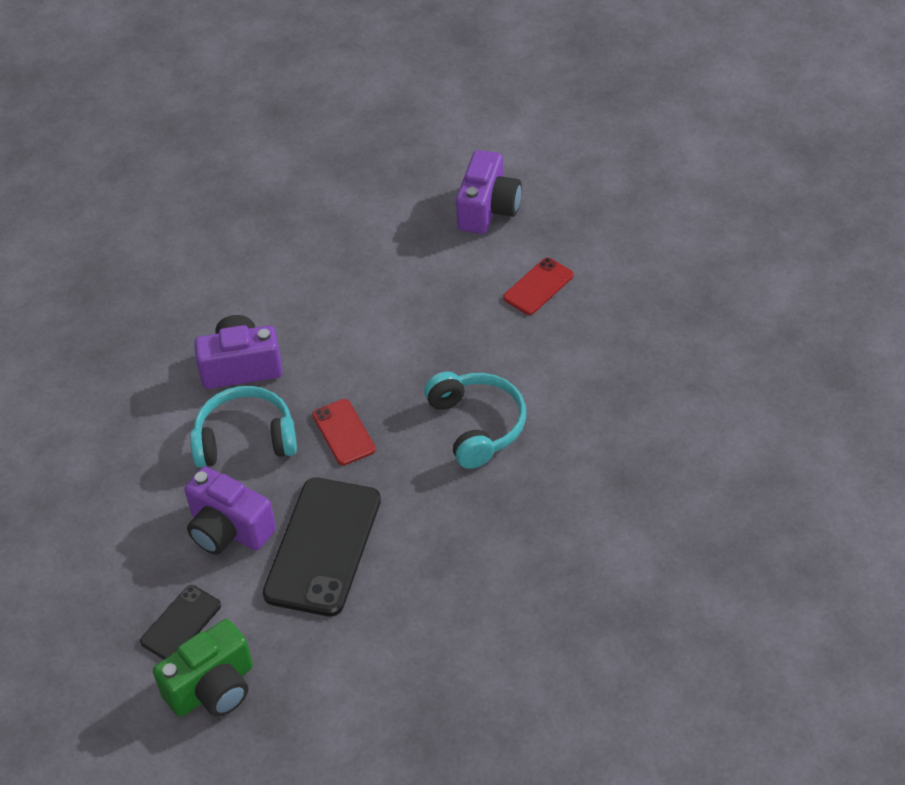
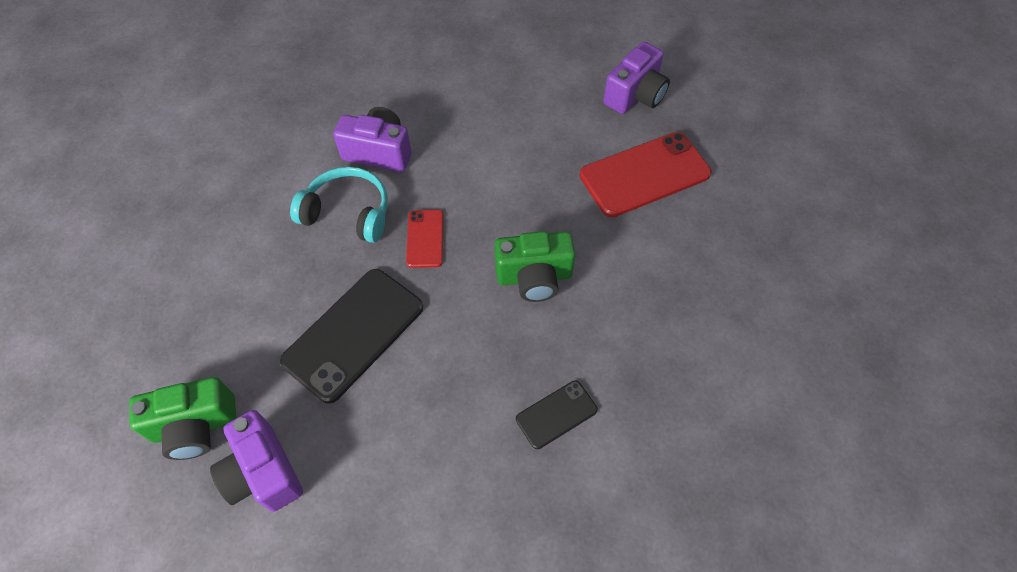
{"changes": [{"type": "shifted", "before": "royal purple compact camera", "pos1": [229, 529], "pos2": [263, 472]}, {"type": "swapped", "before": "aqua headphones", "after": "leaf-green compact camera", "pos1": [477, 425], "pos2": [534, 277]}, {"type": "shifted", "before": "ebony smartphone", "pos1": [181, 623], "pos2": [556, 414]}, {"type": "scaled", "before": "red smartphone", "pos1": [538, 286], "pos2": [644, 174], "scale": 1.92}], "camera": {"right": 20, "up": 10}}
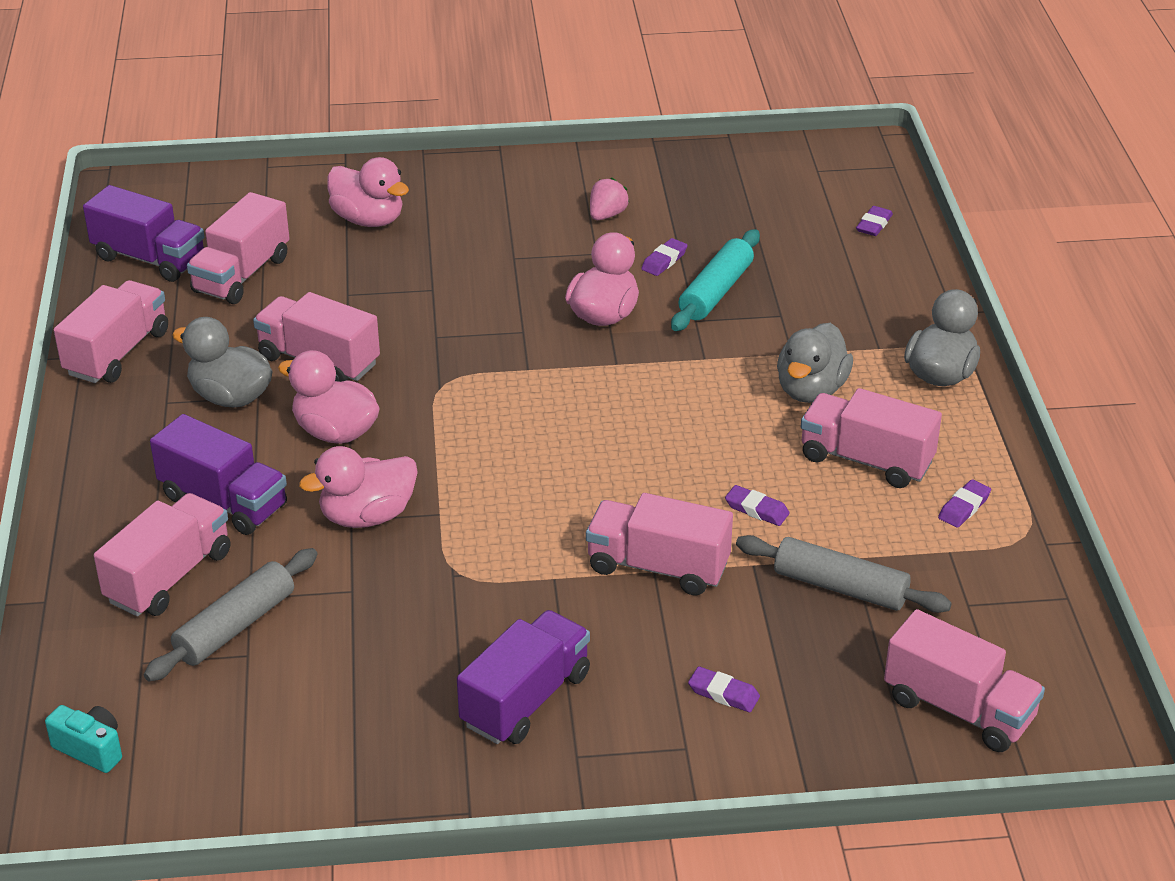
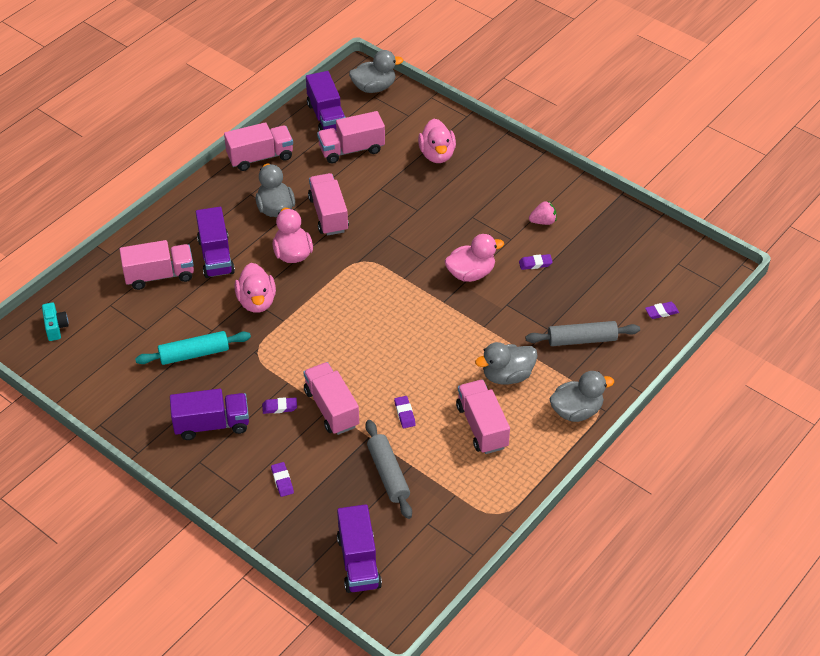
{"changes": [{"type": "shifted", "before": "aqua rolling pin", "pos1": [715, 292], "pos2": [194, 354]}, {"type": "rotated", "before": "pink rubber duck", "pos1": [367, 516], "pos2": [257, 301], "turn": -120}, {"type": "shifted", "before": "royal purple eraser", "pos1": [964, 507], "pos2": [279, 407]}, {"type": "repainted", "before": "pink lorry", "after": "royal purple lorry", "pos1": [958, 709], "pos2": [358, 562]}, {"type": "new", "after": "grey rubber duck", "pos2": [374, 87]}, {"type": "shifted", "before": "grey rolling pin", "pos1": [235, 627], "pos2": [582, 340]}], "camera": {"right": 45, "up": 10}}
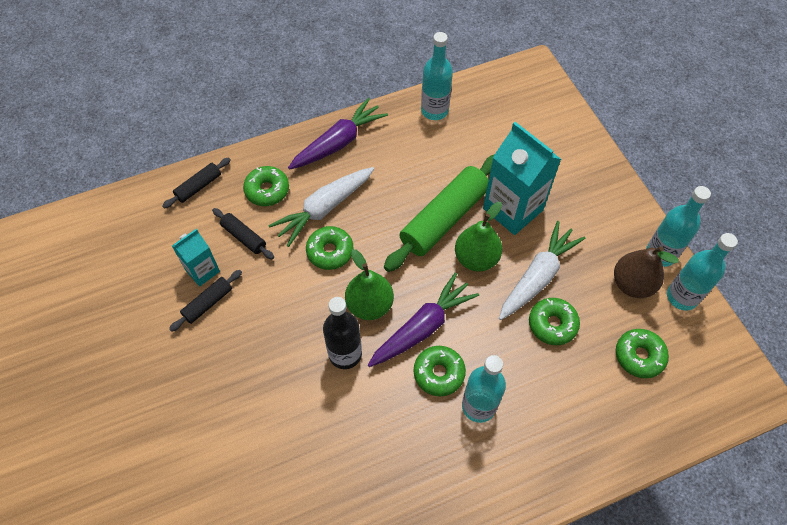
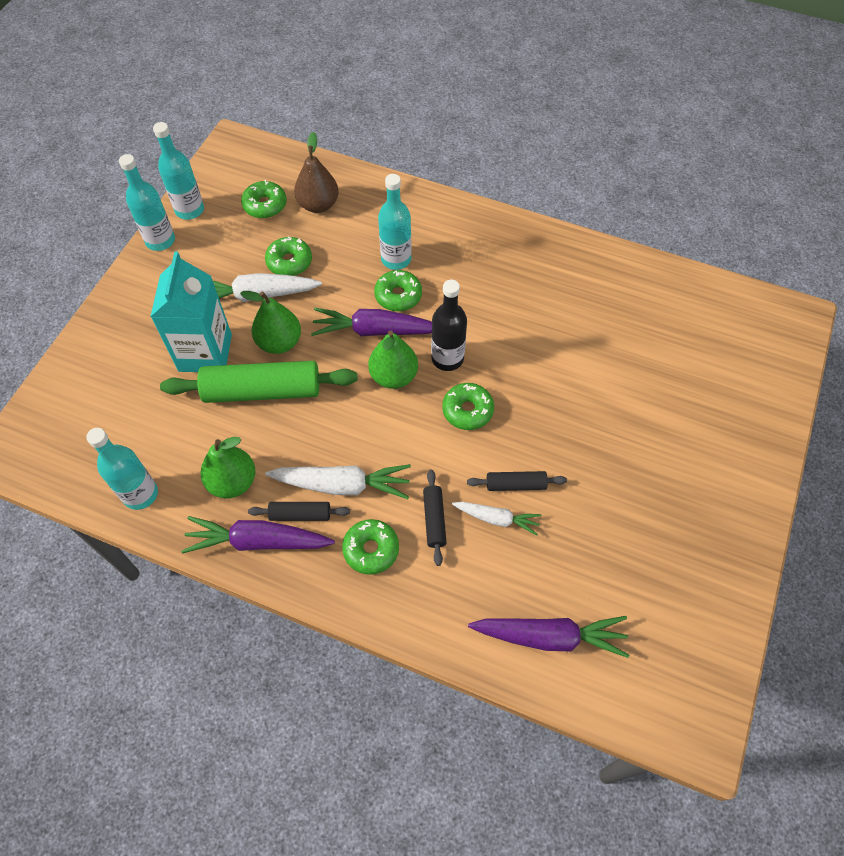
{"changes": [{"type": "new", "after": "leaf-green pear fruit", "pos2": [232, 482]}, {"type": "shifted", "before": "ebony rolling pin", "pos1": [198, 186], "pos2": [300, 514]}, {"type": "shifted", "before": "dark brown pear fruit", "pos1": [632, 284], "pos2": [318, 205]}, {"type": "shifted", "before": "leaf-green doughnut", "pos1": [330, 251], "pos2": [467, 410]}, {"type": "swapped", "before": "aqua milk carton", "after": "snow-white carrot", "pos1": [202, 270], "pos2": [496, 519]}, {"type": "new", "after": "royal purple carrot", "pos2": [549, 636]}], "camera": {"right": -135, "up": 0}}
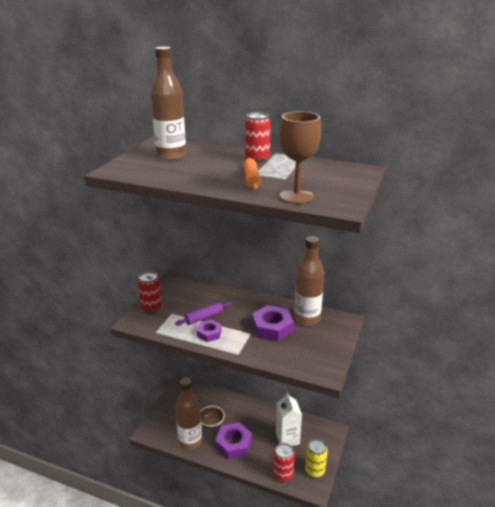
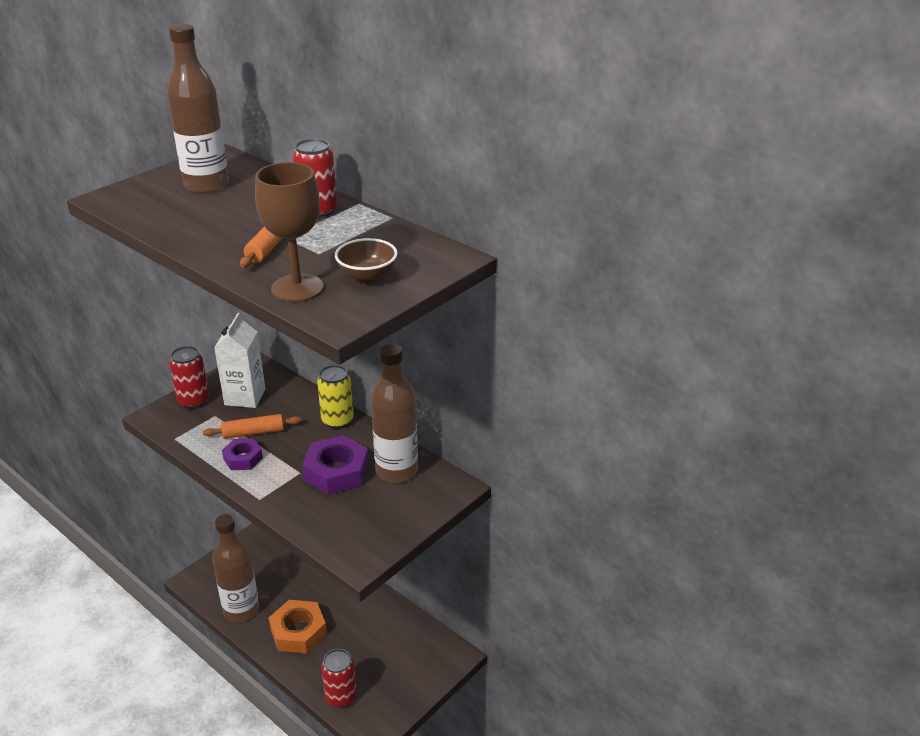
{"changes": [{"type": "repainted", "before": "royal purple rolling pin", "after": "bright orange rolling pin", "pos1": [204, 317], "pos2": [253, 432]}, {"type": "shifted", "before": "snow-white milk carton", "pos1": [287, 438], "pos2": [245, 397]}, {"type": "repainted", "before": "royal purple nut", "after": "bright orange nut", "pos1": [233, 444], "pos2": [298, 632]}, {"type": "shifted", "before": "golden can", "pos1": [314, 470], "pos2": [337, 420]}, {"type": "shifted", "before": "dark brown deep dish", "pos1": [211, 423], "pos2": [367, 277]}], "camera": {"right": 20, "up": 5}}
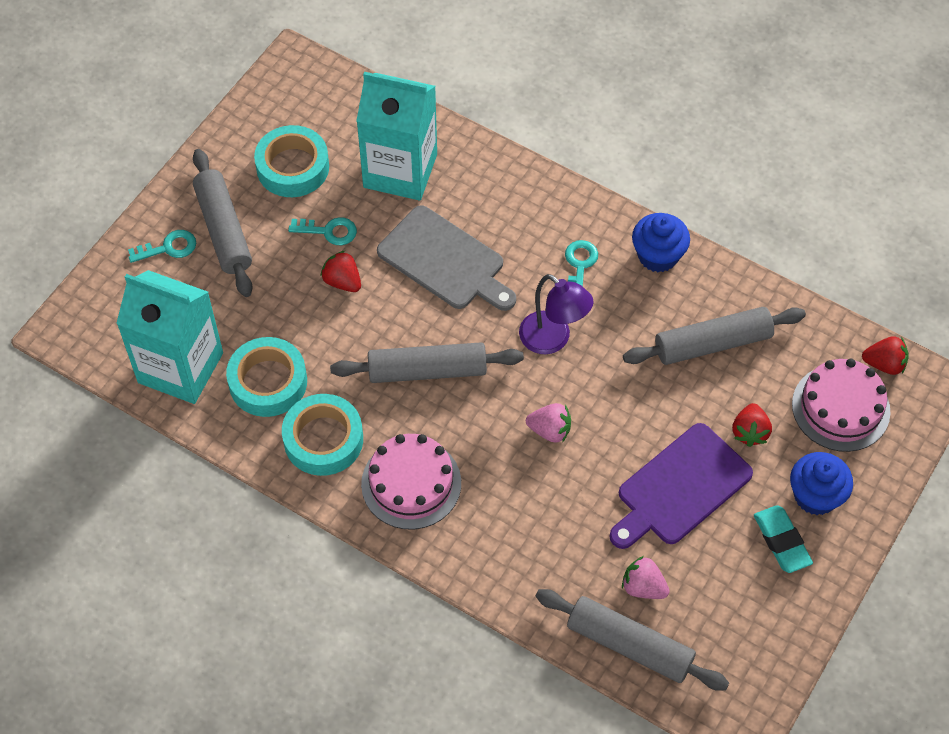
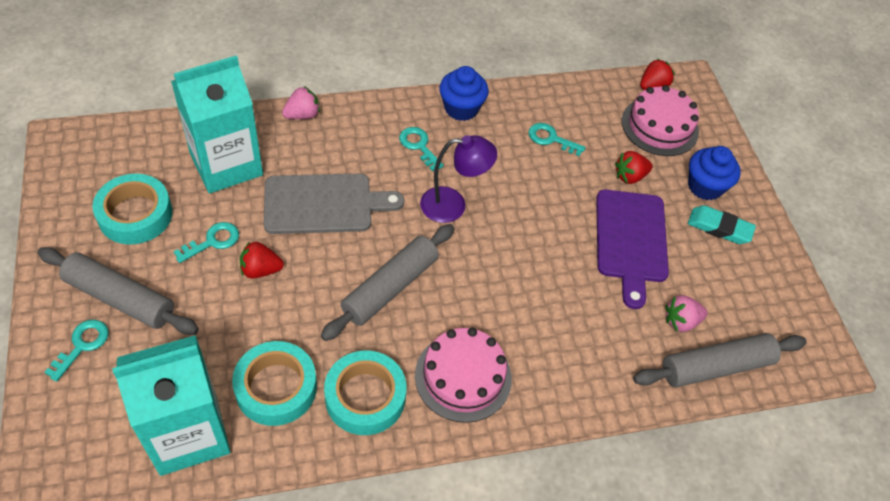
{"changes": [{"type": "shifted", "before": "pink berry", "pos1": [550, 430], "pos2": [302, 115]}, {"type": "swapped", "before": "grey rolling pin", "after": "aqua latchkey", "pos1": [712, 343], "pos2": [551, 139]}, {"type": "rotated", "before": "red berry", "pos1": [749, 432], "pos2": [630, 176], "turn": 105}], "camera": {"right": -50, "up": -5}}
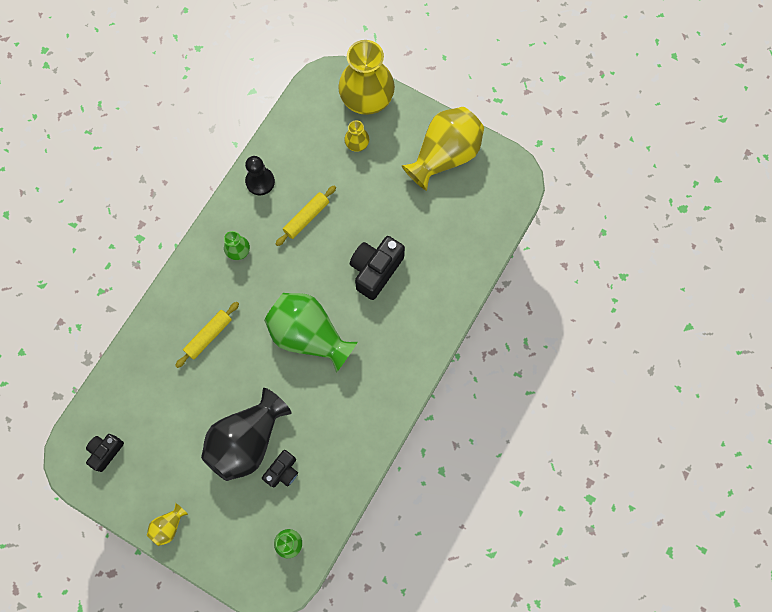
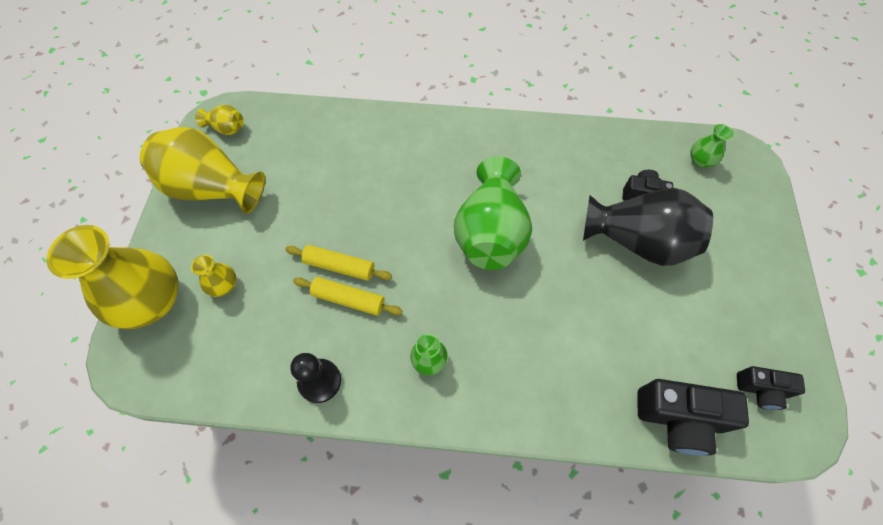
{"changes": [{"type": "shifted", "before": "golden flower vase", "pos1": [168, 526], "pos2": [226, 128]}, {"type": "shifted", "before": "golden rolling pin", "pos1": [208, 336], "pos2": [339, 266]}, {"type": "shifted", "before": "ebony compact camera", "pos1": [375, 270], "pos2": [678, 418]}], "camera": {"right": -115, "up": -10}}
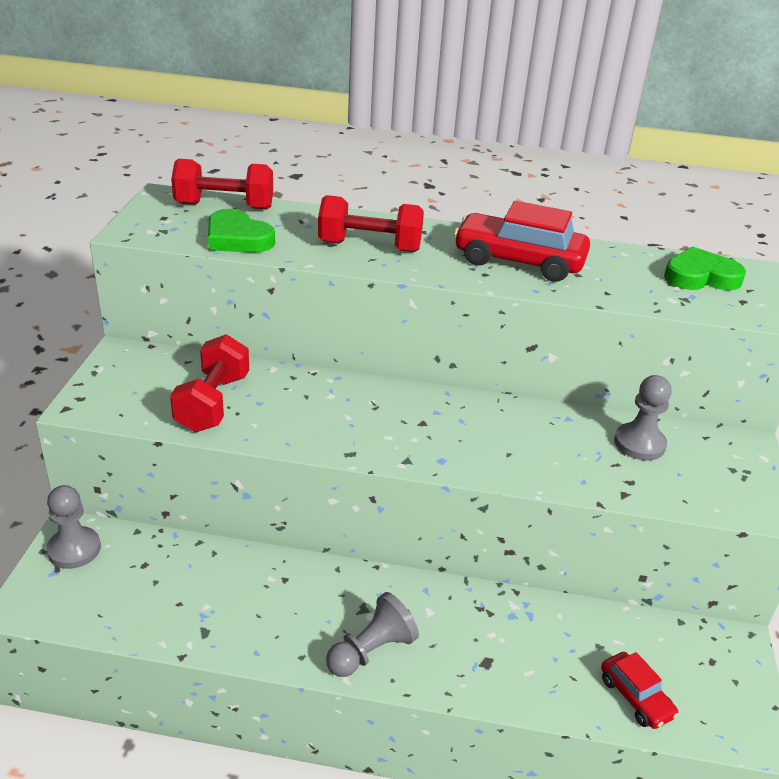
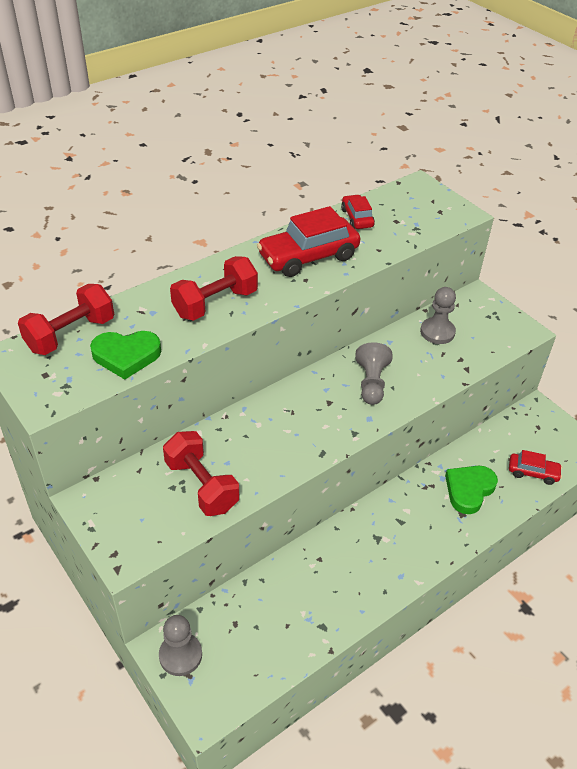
{"changes": [{"type": "new", "after": "red car", "pos2": [357, 218]}, {"type": "shifted", "before": "grey pawn", "pos1": [371, 651], "pos2": [371, 383]}, {"type": "shifted", "before": "leaf-green heart shape", "pos1": [700, 276], "pos2": [469, 490]}], "camera": {"right": -45, "up": 10}}
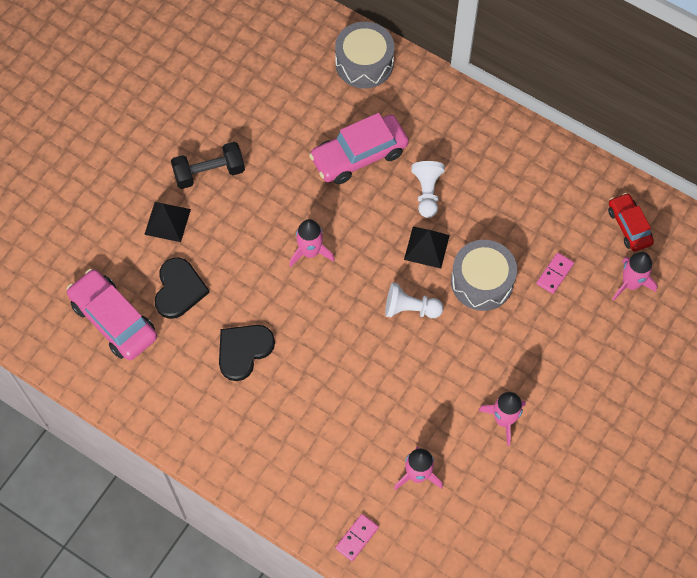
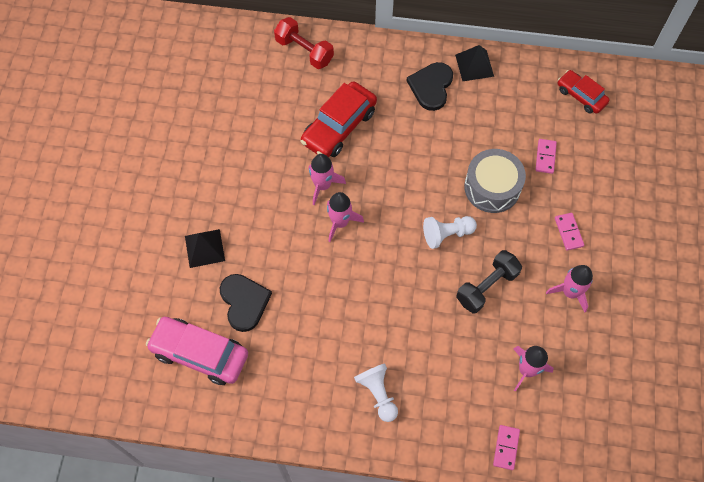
{"changes": [{"type": "swapped", "before": "grey toy drum", "after": "red dumbbell", "pos1": [364, 63], "pos2": [304, 51]}, {"type": "repainted", "before": "pink car", "after": "red car", "pos1": [359, 155], "pos2": [339, 127]}, {"type": "shifted", "before": "pink toy rocket", "pos1": [630, 283], "pos2": [322, 185]}, {"type": "shifted", "before": "snow-white pawn", "pos1": [427, 193], "pos2": [378, 394]}, {"type": "shifted", "before": "ebony heart shape", "pos1": [243, 351], "pos2": [431, 87]}, {"type": "shifted", "before": "ebony pyramid", "pos1": [426, 247], "pos2": [474, 65]}, {"type": "shifted", "before": "ebony dumbbell", "pos1": [209, 172], "pos2": [486, 287]}, {"type": "new", "after": "pink domino piece", "pos2": [568, 232]}], "camera": {"right": -25, "up": 0}}
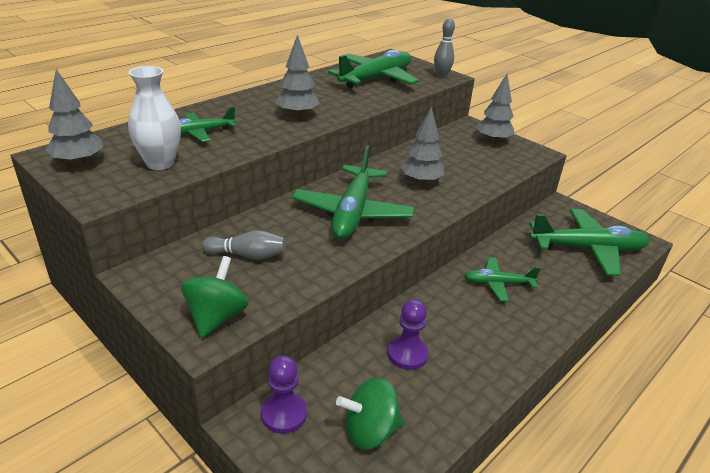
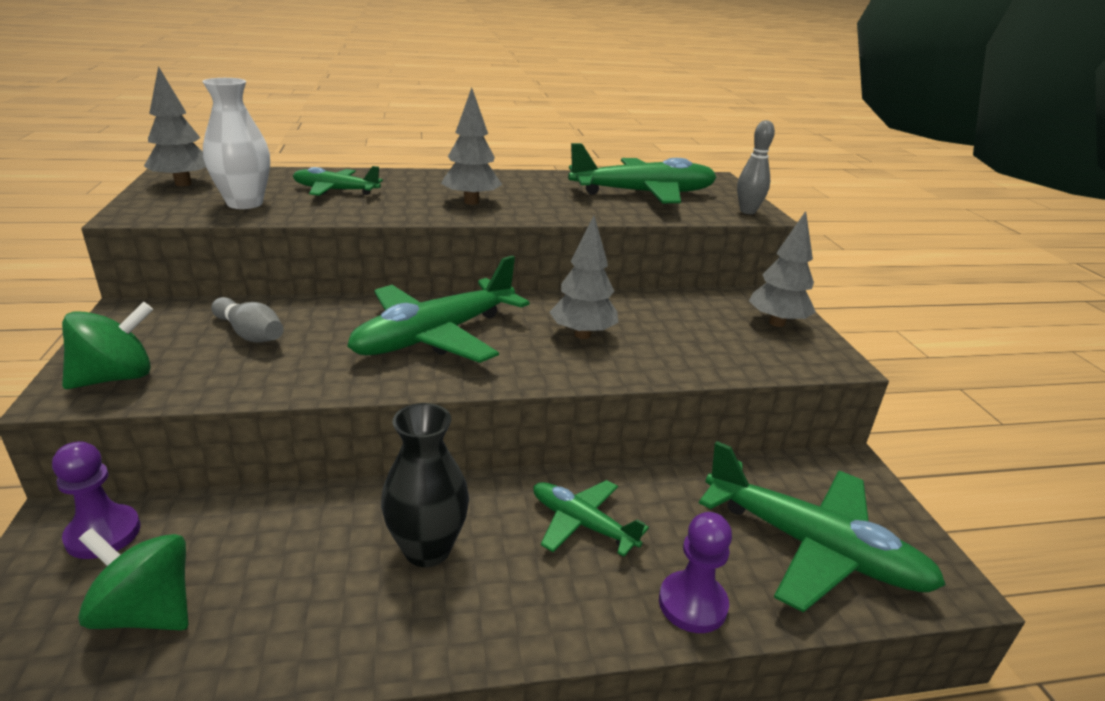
{"changes": [{"type": "new", "after": "ebony flower vase", "pos2": [427, 549]}, {"type": "shifted", "before": "royal purple pawn", "pos1": [407, 354], "pos2": [692, 604]}], "camera": {"right": 35, "up": -5}}
